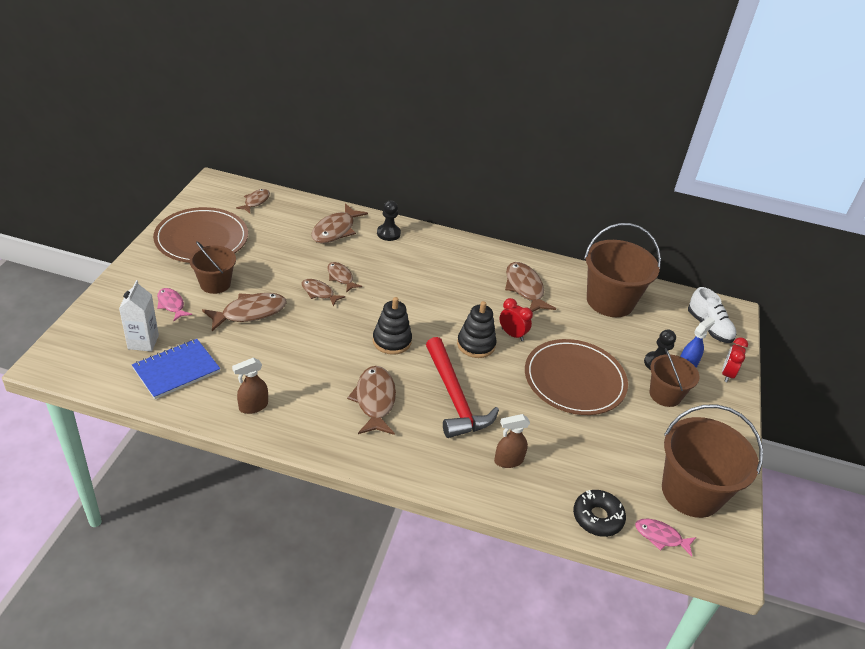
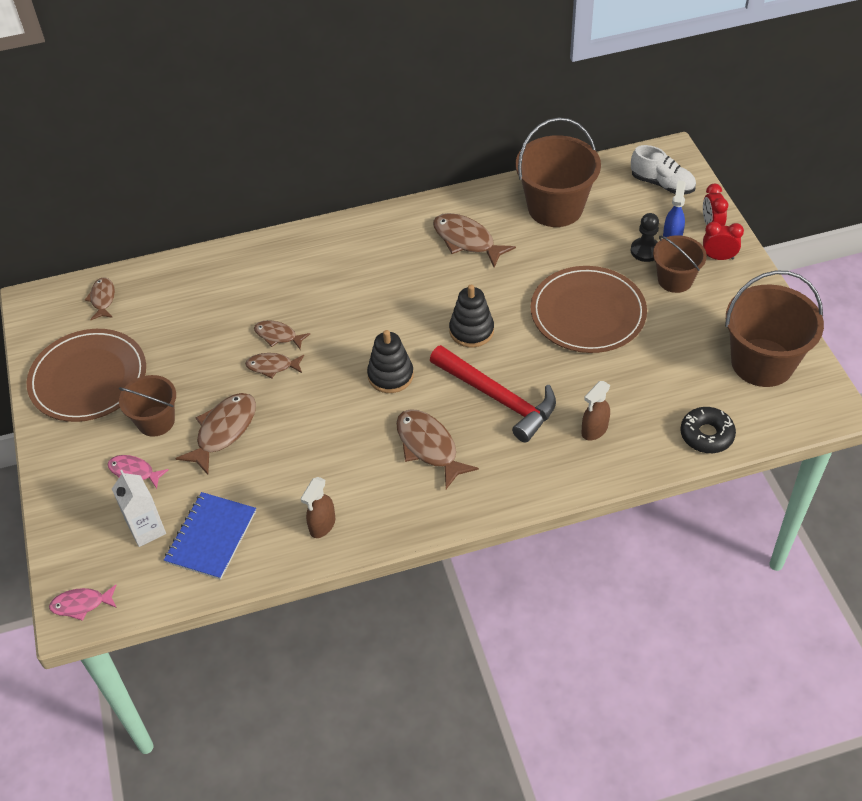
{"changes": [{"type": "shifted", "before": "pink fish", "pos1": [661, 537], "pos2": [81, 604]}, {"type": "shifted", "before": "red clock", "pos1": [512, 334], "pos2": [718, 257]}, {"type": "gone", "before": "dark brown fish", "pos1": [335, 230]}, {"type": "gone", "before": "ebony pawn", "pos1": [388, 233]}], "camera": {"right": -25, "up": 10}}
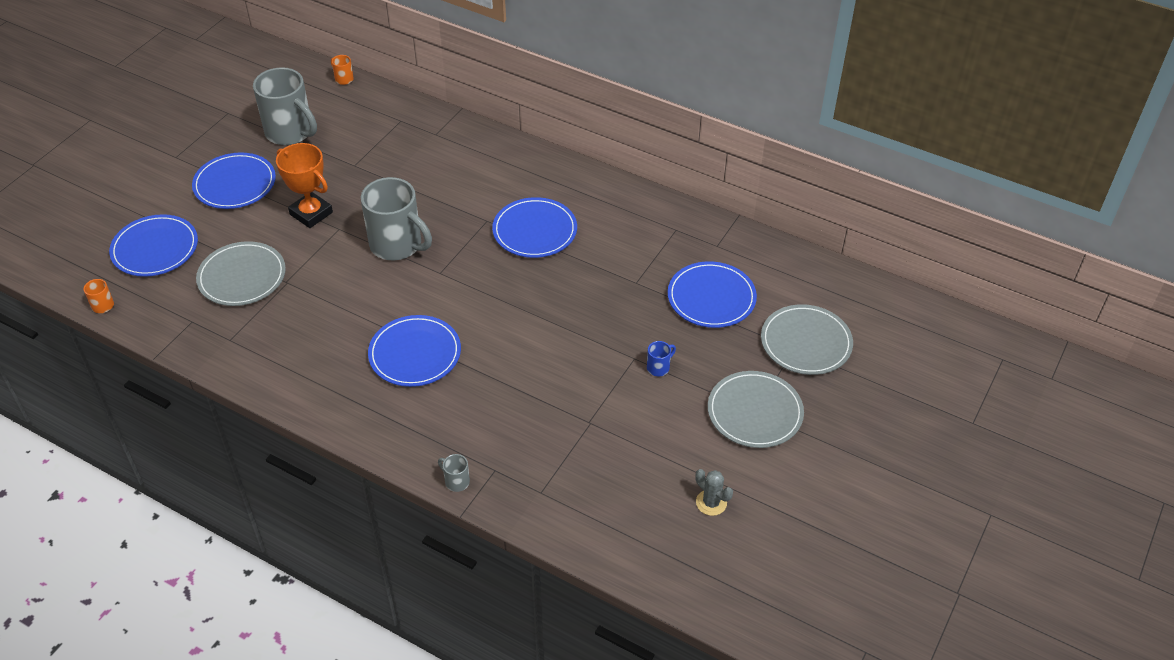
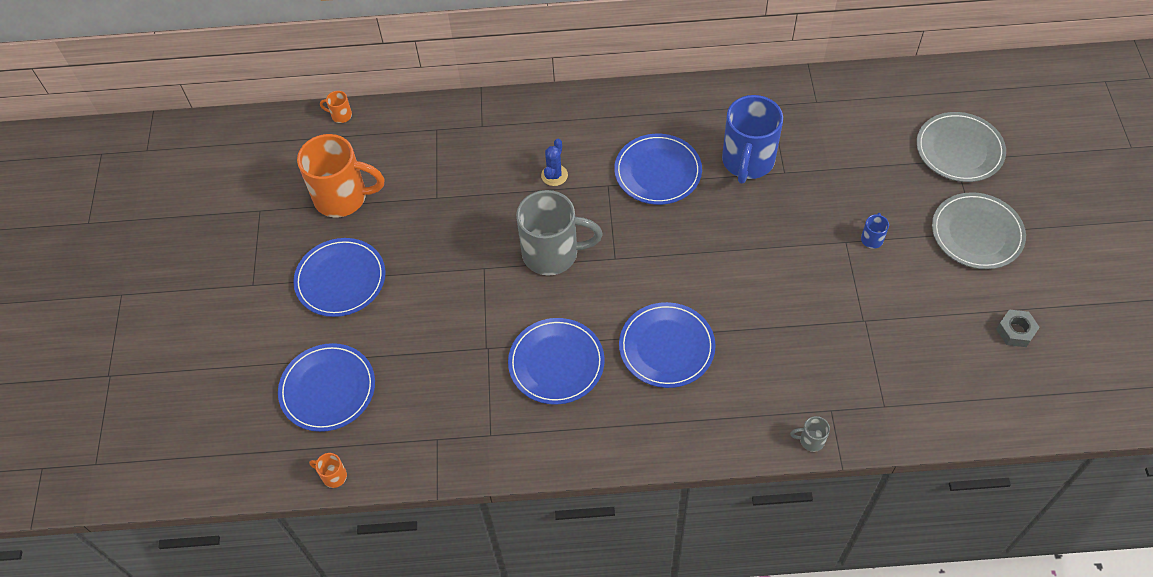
{"changes": [{"type": "repainted", "before": "grey coffee mug", "after": "bright orange coffee mug", "pos1": [290, 132], "pos2": [343, 197]}, {"type": "shifted", "before": "blue dinner plate", "pos1": [711, 297], "pos2": [556, 363]}, {"type": "new", "after": "blue saguaro cactus", "pos2": [554, 175]}, {"type": "new", "after": "blue coffee mug", "pos2": [747, 162]}, {"type": "swapped", "before": "grey saguaro cactus", "after": "grey nut", "pos1": [711, 502], "pos2": [1015, 331]}, {"type": "gone", "before": "grey dinner plate", "pos1": [242, 277]}, {"type": "gone", "before": "bright orange trophy", "pos1": [311, 213]}], "camera": {"right": -30, "up": 10}}
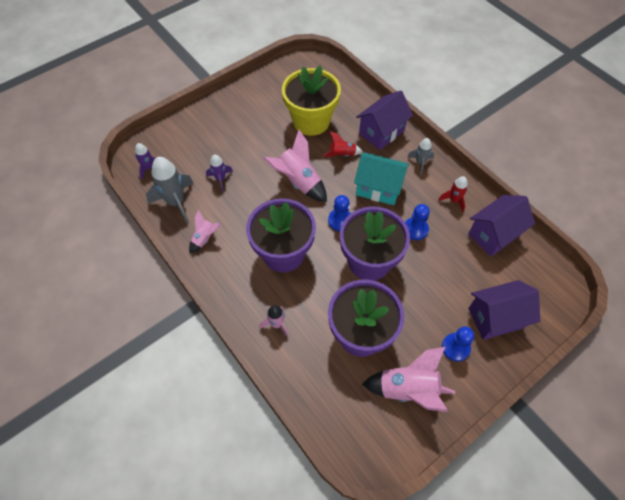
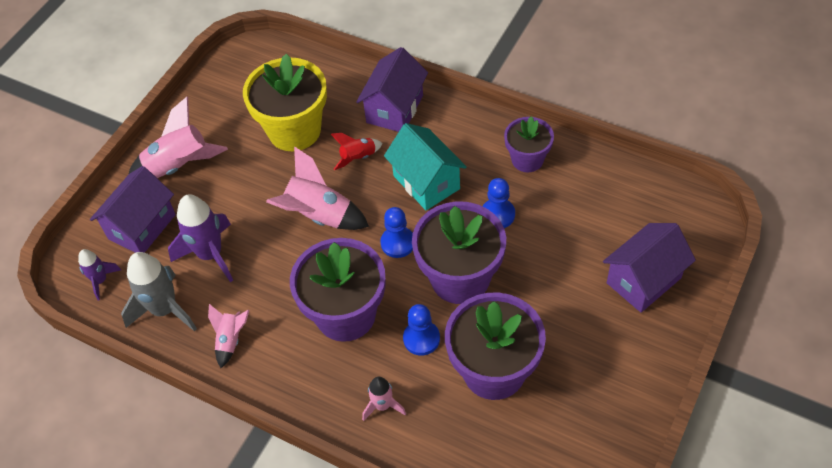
{"changes": [{"type": "shifted", "before": "royal purple house", "pos1": [494, 234], "pos2": [142, 227]}, {"type": "shifted", "before": "pink toy rocket", "pos1": [408, 389], "pos2": [179, 166]}, {"type": "scaled", "before": "royal purple toy rocket", "pos1": [220, 179], "pos2": [210, 255], "scale": 1.8}, {"type": "rotated", "before": "aqua house", "pos1": [378, 188], "pos2": [426, 182], "turn": 60}, {"type": "shifted", "before": "blue pawn", "pos1": [455, 347], "pos2": [421, 339]}, {"type": "swapped", "before": "red toy rocket", "after": "royal purple plant pot", "pos1": [454, 200], "pos2": [527, 159]}, {"type": "gone", "before": "grey toy rocket", "pos1": [420, 163]}], "camera": {"right": -20, "up": -5}}
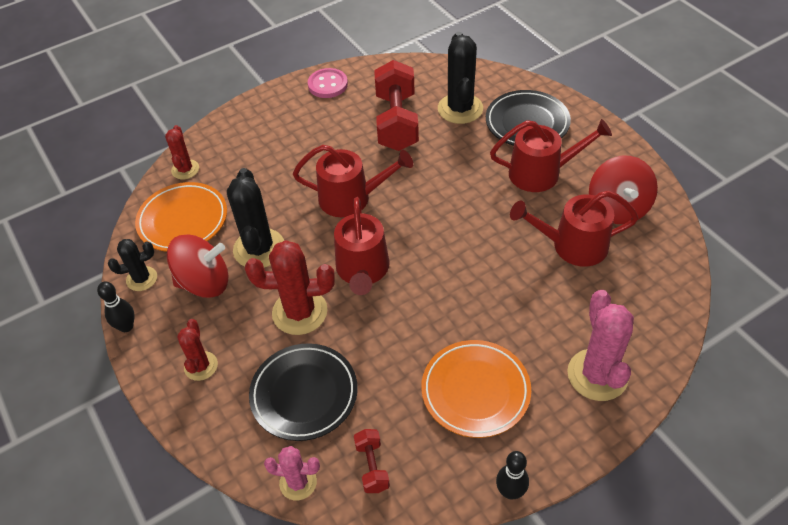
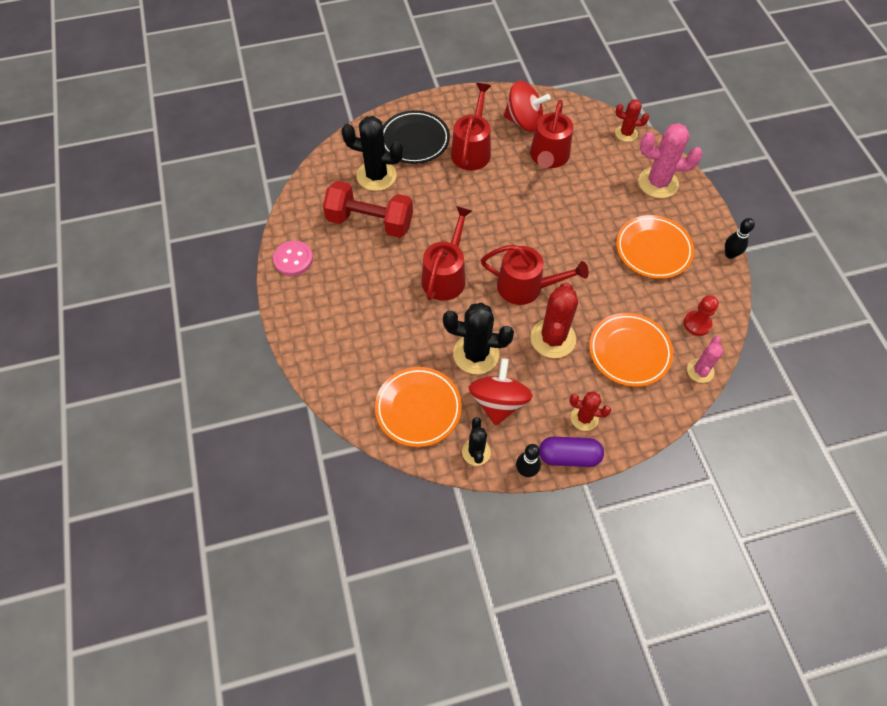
{"changes": [{"type": "new", "after": "royal purple capsule", "pos2": [569, 456]}, {"type": "repainted", "before": "ebony dinner plate", "after": "bright orange dinner plate", "pos1": [304, 394], "pos2": [629, 351]}, {"type": "shifted", "before": "red saguaro cactus", "pos1": [185, 169], "pos2": [626, 133]}, {"type": "swapped", "before": "red dumbbell", "after": "red pawn", "pos1": [372, 466], "pos2": [697, 324]}], "camera": {"right": -75, "up": 10}}
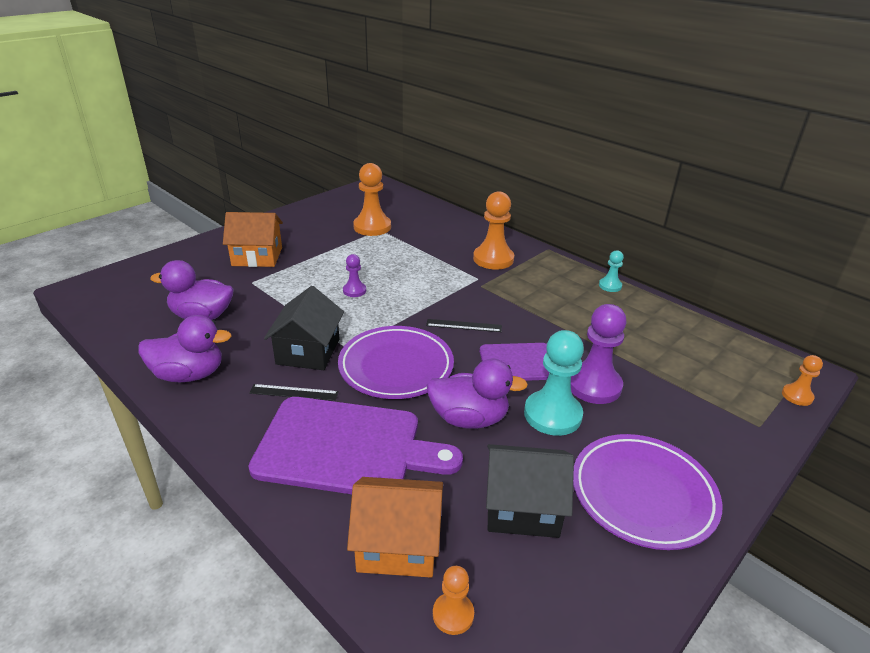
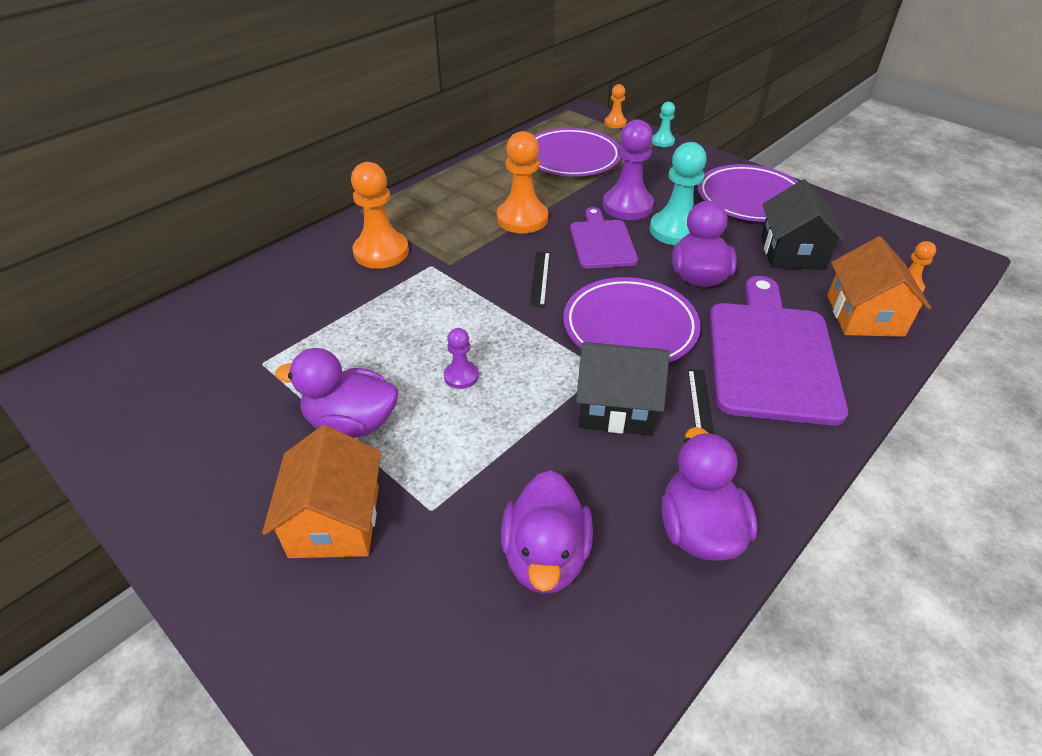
{"changes": [{"type": "new", "after": "royal purple rubber duck", "pos2": [352, 423]}, {"type": "shifted", "before": "bright orange pawn", "pos1": [372, 227], "pos2": [522, 219]}, {"type": "new", "after": "royal purple dinner plate", "pos2": [571, 158]}, {"type": "shifted", "before": "aqua pawn", "pos1": [610, 286], "pos2": [662, 141]}], "camera": {"right": -90, "up": 10}}
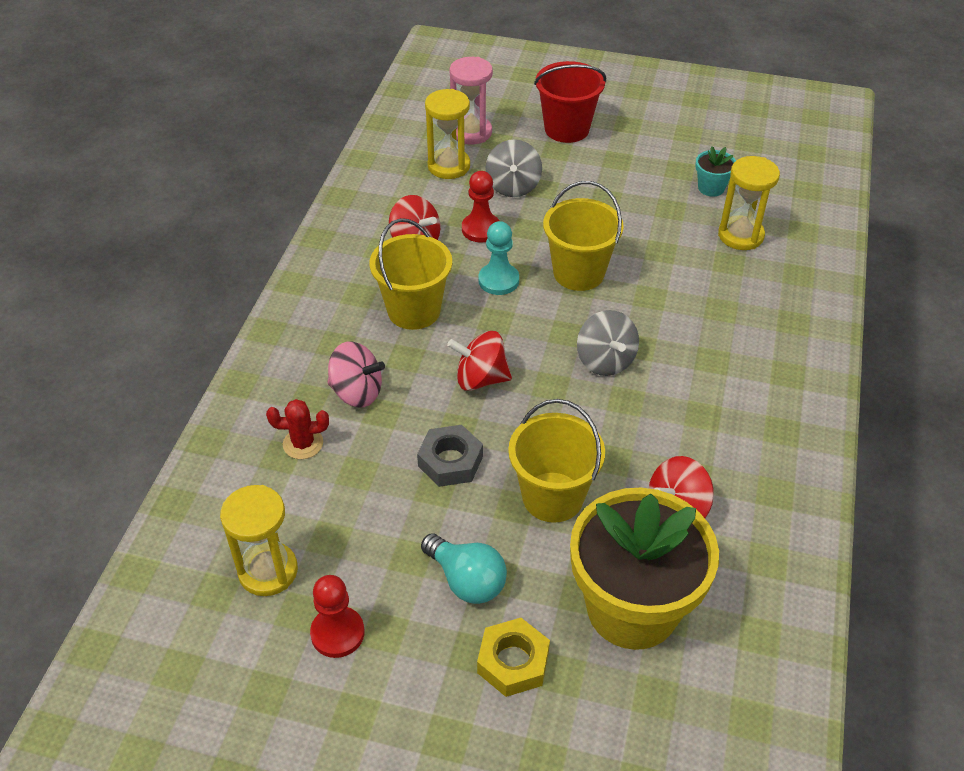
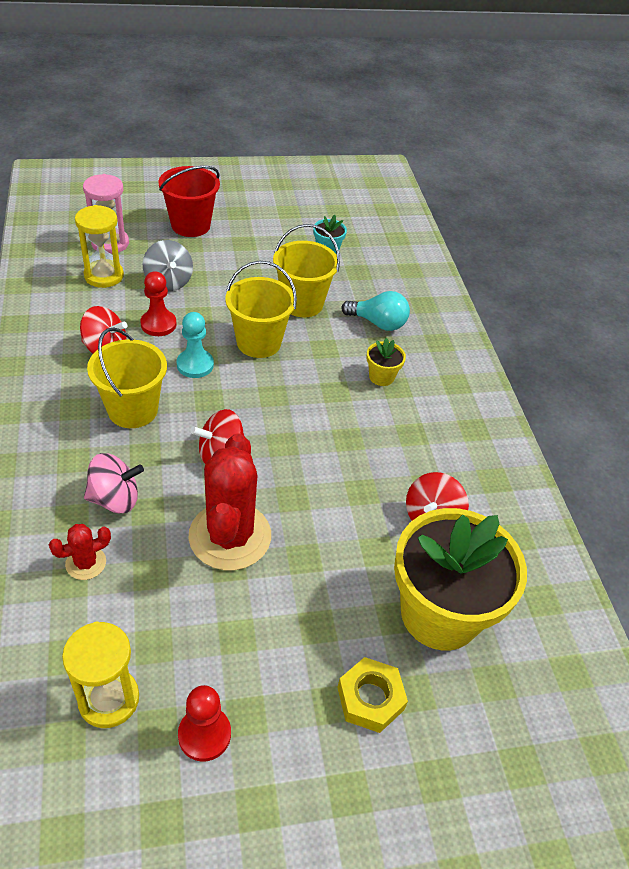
{"changes": [{"type": "swapped", "before": "grey nut", "after": "red saguaro cactus", "pos1": [450, 461], "pos2": [230, 536]}, {"type": "shifted", "before": "golden pail", "pos1": [553, 497], "pos2": [302, 303]}, {"type": "shifted", "before": "aqua light bulb", "pos1": [466, 580], "pos2": [378, 323]}, {"type": "new", "after": "golden plant pot", "pos2": [381, 377]}, {"type": "gone", "before": "grey spinning top", "pos1": [605, 361]}, {"type": "gone", "before": "golden sand timer", "pos1": [740, 235]}], "camera": {"right": -30, "up": 0}}
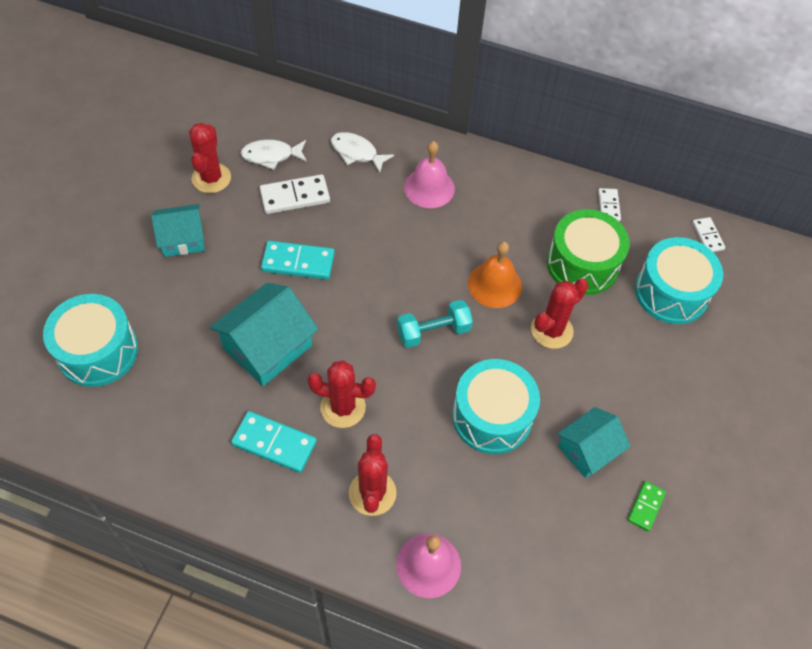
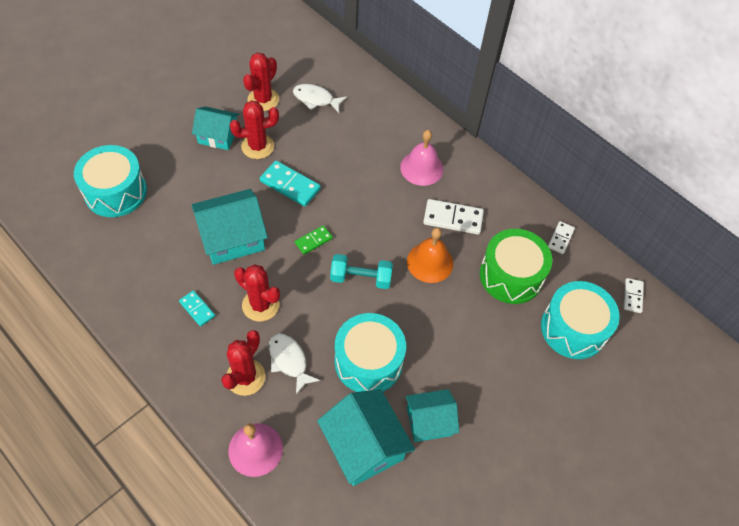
{"changes": [{"type": "scaled", "before": "aqua domino piece", "pos1": [274, 443], "pos2": [197, 309], "scale": 0.59}, {"type": "shifted", "before": "red saguaro cactus", "pos1": [551, 330], "pos2": [257, 146]}, {"type": "shifted", "before": "snow-white fish", "pos1": [357, 153], "pos2": [289, 361]}, {"type": "shifted", "before": "leaf-green domino piece", "pos1": [646, 507], "pos2": [313, 241]}, {"type": "new", "after": "aqua house", "pos2": [364, 445]}, {"type": "shifted", "before": "snow-white domino piece", "pos1": [295, 196], "pos2": [453, 218]}], "camera": {"right": 25, "up": 0}}
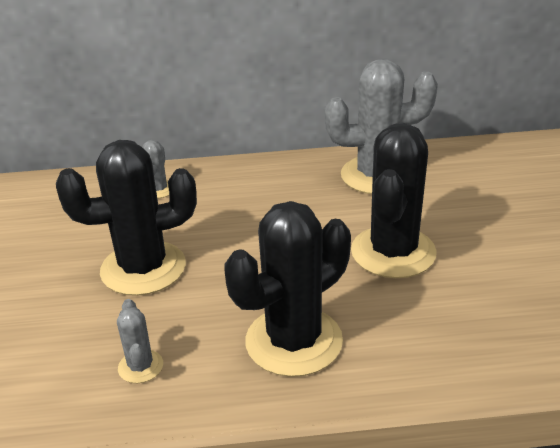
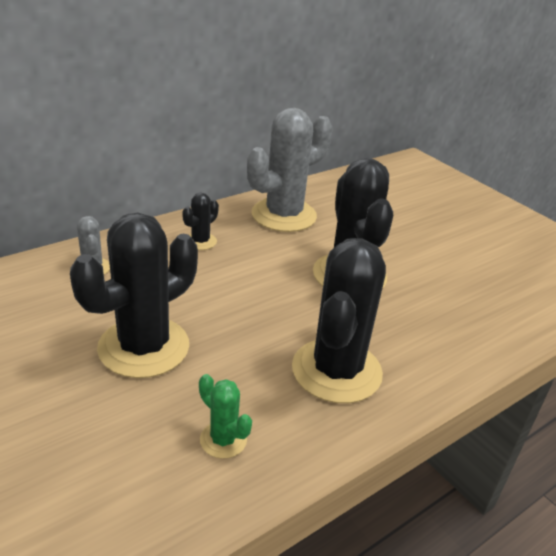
{"changes": [{"type": "new", "after": "ebony saguaro cactus", "pos2": [200, 241]}, {"type": "repainted", "before": "grey saguaro cactus", "after": "leaf-green saguaro cactus", "pos1": [140, 366], "pos2": [223, 440]}], "camera": {"right": -35, "up": 0}}
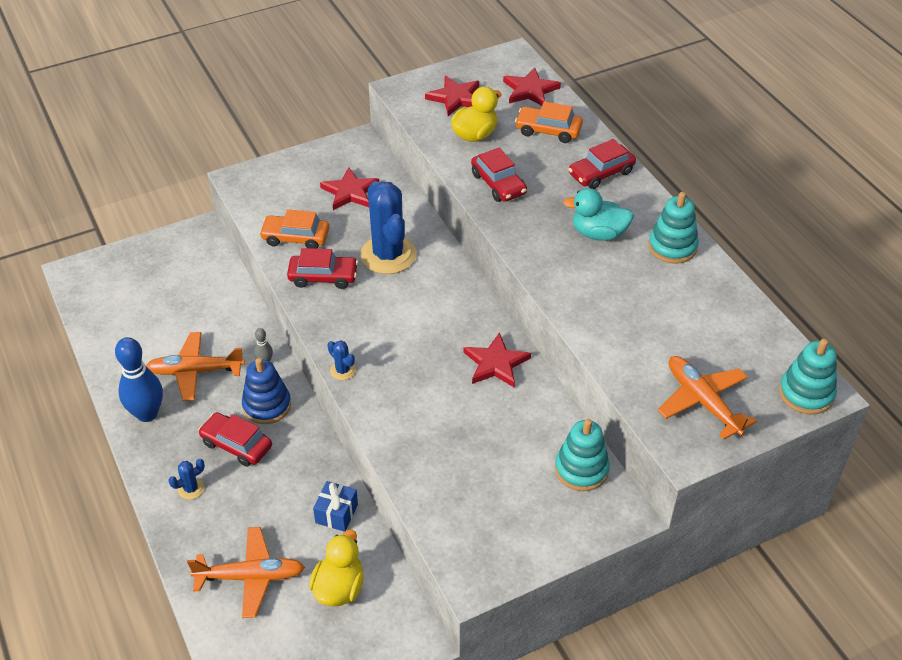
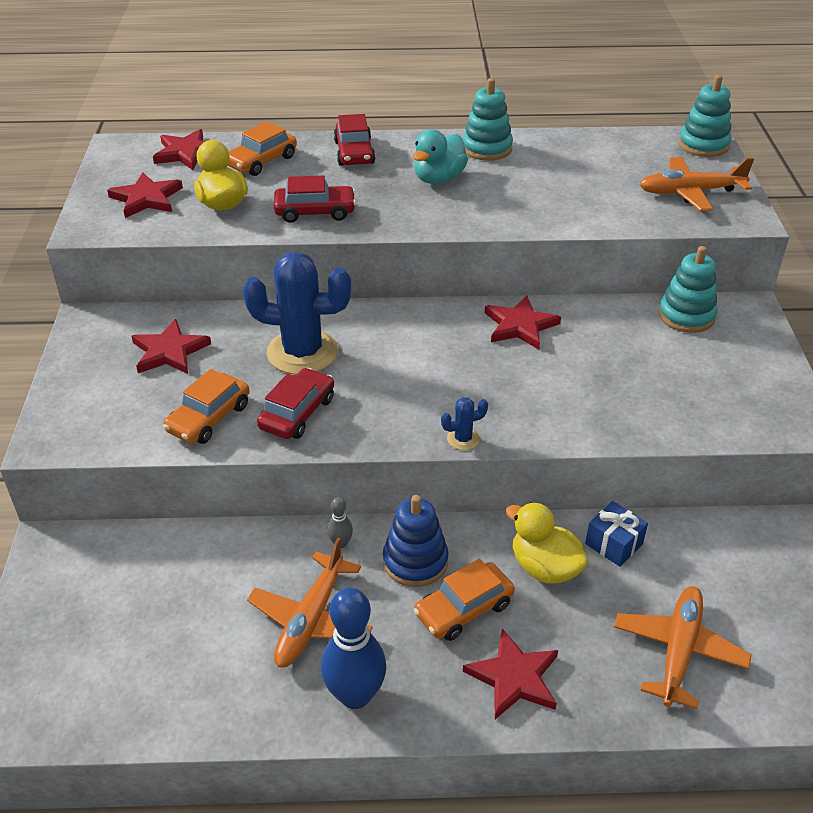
{"changes": [{"type": "repainted", "before": "red car", "after": "bright orange car", "pos1": [236, 445], "pos2": [464, 609]}, {"type": "swapped", "before": "blue saguaro cactus", "after": "red star", "pos1": [191, 489], "pos2": [514, 677]}, {"type": "shifted", "before": "golden rubber duck", "pos1": [339, 588], "pos2": [544, 567]}], "camera": {"right": -65, "up": -5}}
